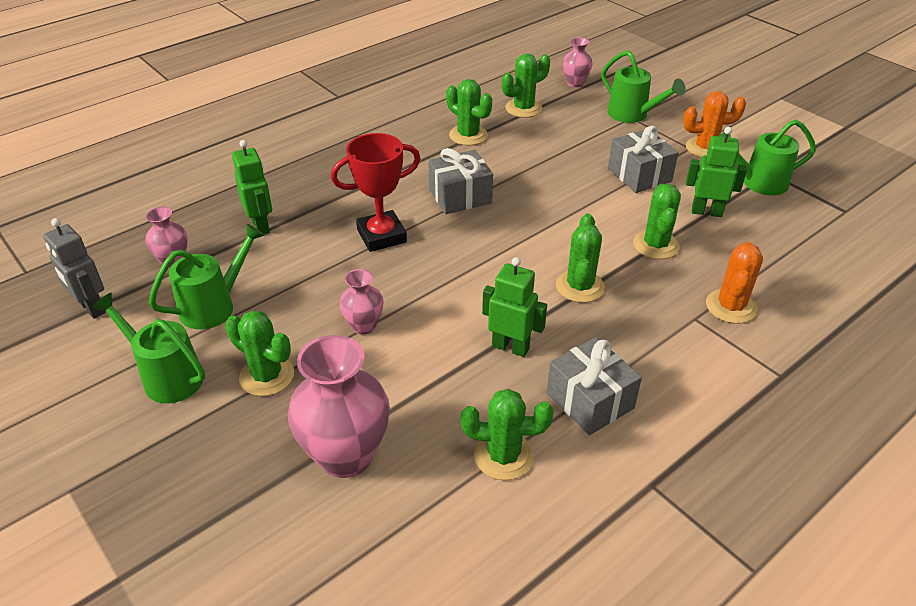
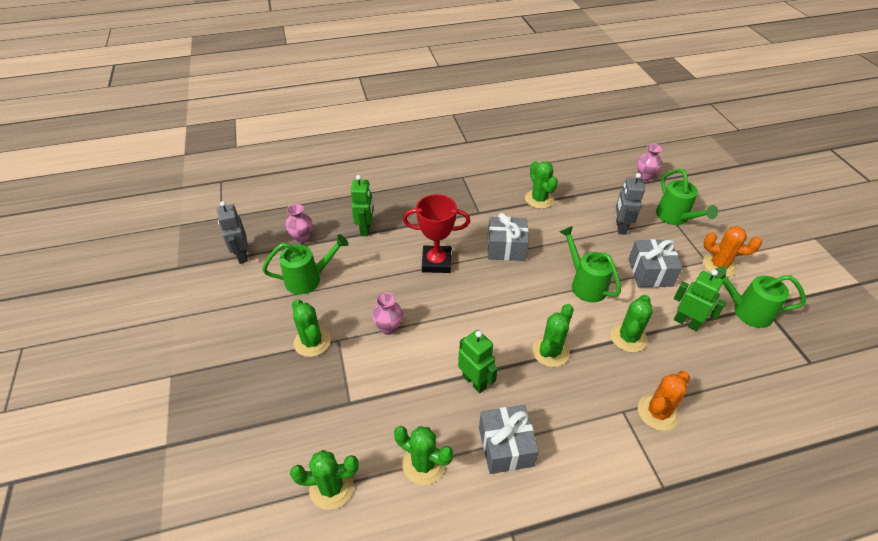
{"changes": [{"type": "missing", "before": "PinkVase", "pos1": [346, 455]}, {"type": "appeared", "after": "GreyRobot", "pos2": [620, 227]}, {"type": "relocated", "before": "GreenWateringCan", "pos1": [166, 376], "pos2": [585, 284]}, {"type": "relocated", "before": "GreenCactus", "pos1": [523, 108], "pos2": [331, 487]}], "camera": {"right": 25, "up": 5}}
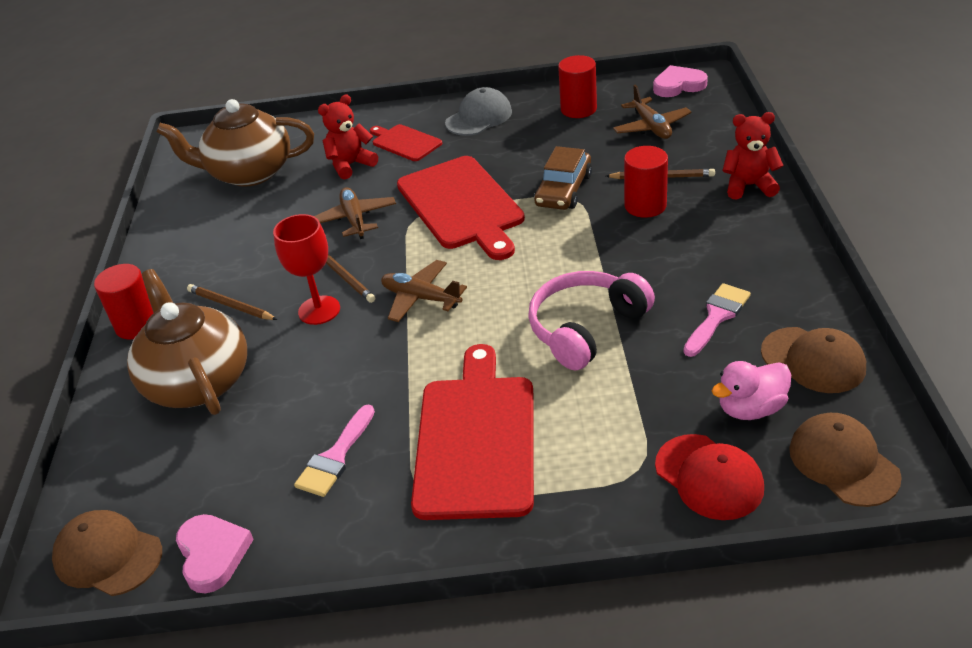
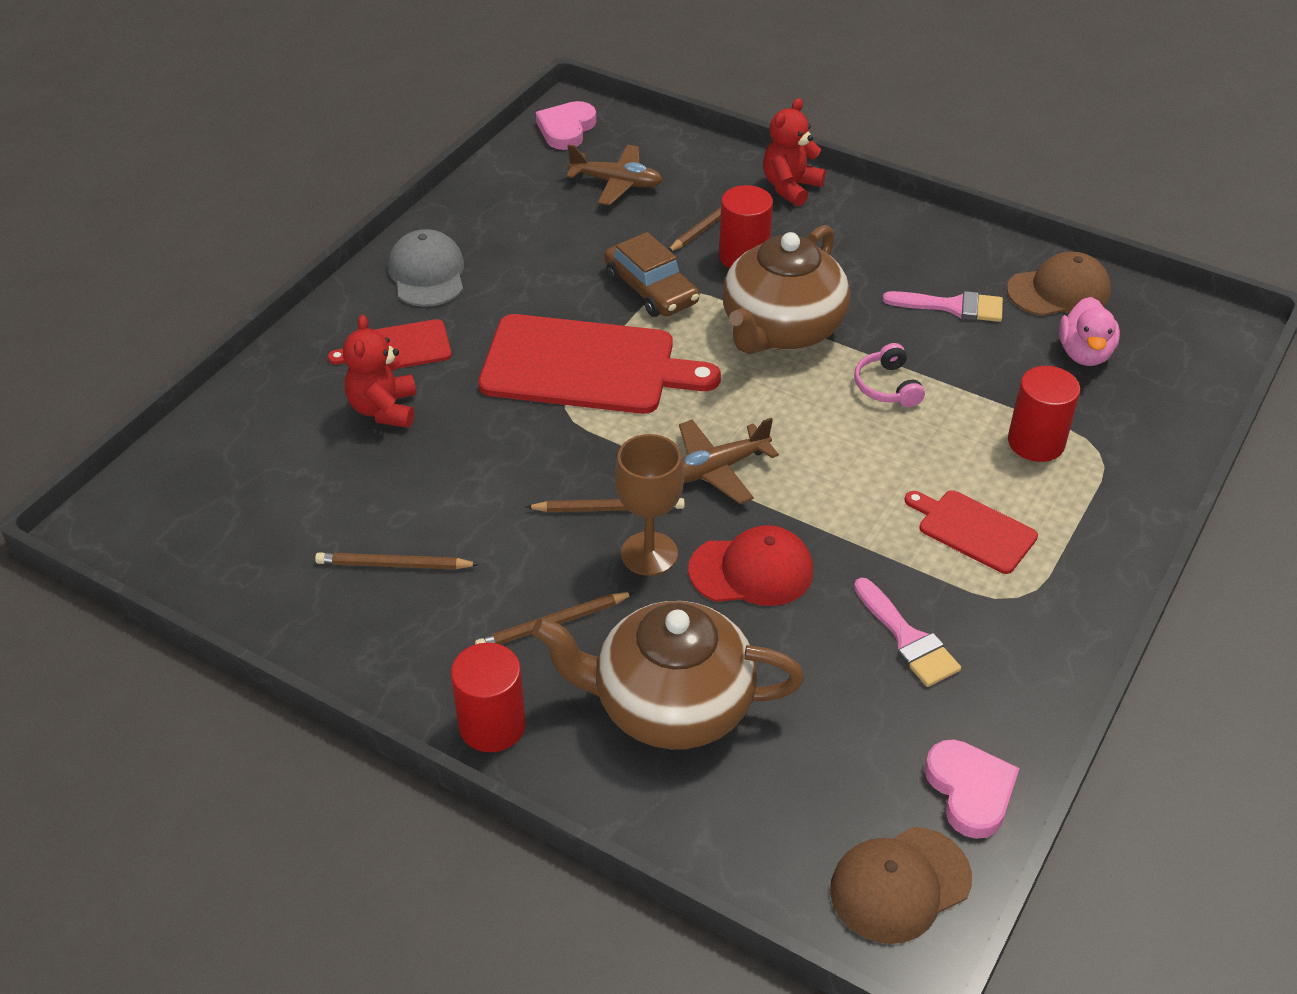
{"changes": [{"type": "missing", "before": "BrownPlane", "pos1": [354, 219]}, {"type": "missing", "before": "BrownCap", "pos1": [843, 462]}, {"type": "appeared", "after": "BrownPencil", "pos2": [394, 564]}, {"type": "relocated", "before": "BrownTeapot", "pos1": [249, 173], "pos2": [781, 329]}, {"type": "relocated", "before": "RedCylinder", "pos1": [578, 109], "pos2": [1036, 442]}, {"type": "relocated", "before": "RedCap", "pos1": [709, 477], "pos2": [752, 570]}, {"type": "colour", "before": "RedGoblet", "after": "BrownGoblet", "pos1": [319, 310], "pos2": [649, 554]}, {"type": "spun", "before": "PinkHeart", "pos1": [212, 554], "pos2": [970, 791], "turn": 60}, {"type": "spun", "before": "PinkBrush", "pos1": [717, 316], "pos2": [952, 306], "turn": 120}, {"type": "size", "before": "RedCuttingBoard", "pos1": [475, 439], "pos2": [973, 530], "scale": 0.52}, {"type": "size", "before": "PinkHeadphones", "pos1": [586, 328], "pos2": [887, 386], "scale": 0.53}], "camera": {"right": -60, "up": 5}}
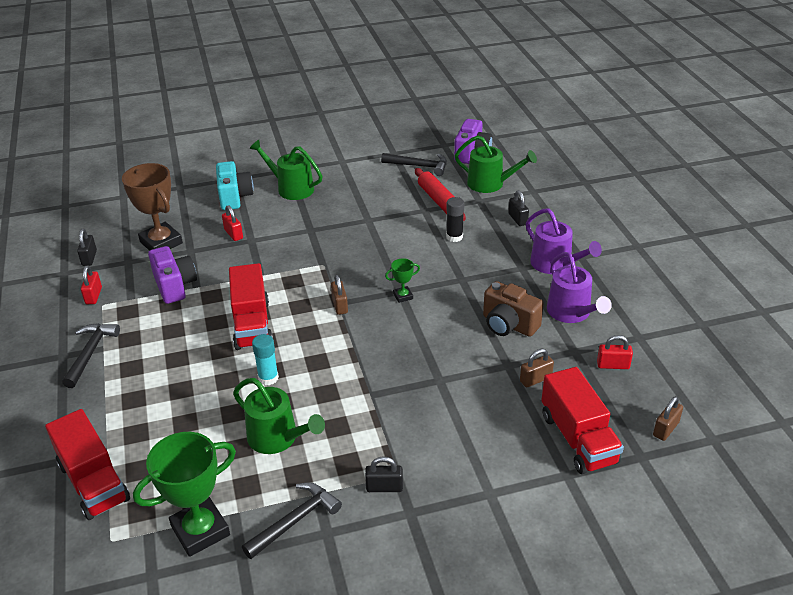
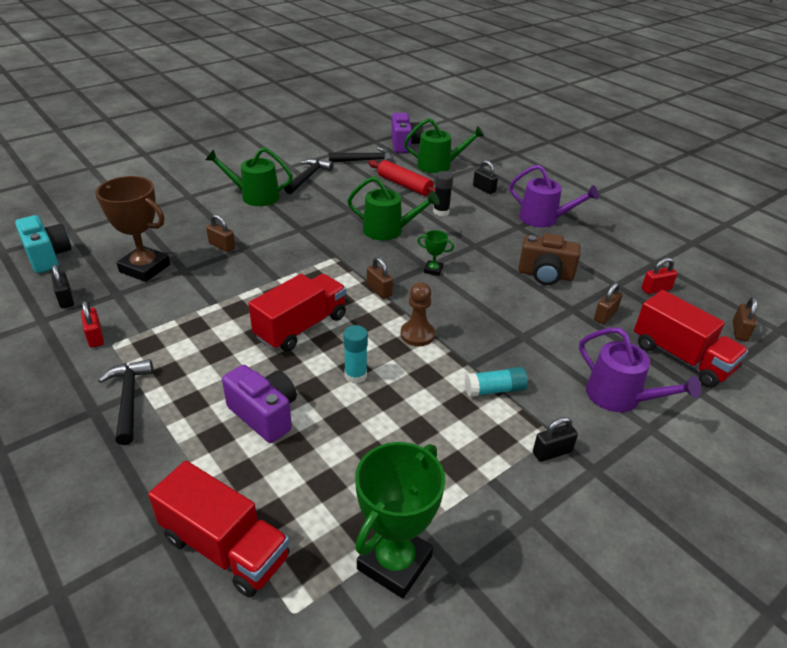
{"changes": [{"type": "appeared", "after": "BrownPawn", "pos2": [417, 335]}, {"type": "appeared", "after": "TurquoiseGlueStick", "pos2": [494, 390]}, {"type": "relocated", "before": "PurpleCamera", "pos1": [175, 286], "pos2": [264, 414]}, {"type": "relocated", "before": "TurquoiseCamera", "pos1": [234, 197], "pos2": [48, 256]}, {"type": "relocated", "before": "GreenWateringCan", "pos1": [277, 438], "pos2": [388, 230]}, {"type": "relocated", "before": "BlackHammer", "pos1": [295, 520], "pos2": [308, 177]}, {"type": "relocated", "before": "PurpleWateringCan", "pos1": [571, 312], "pos2": [619, 397]}, {"type": "colour", "before": "RedPadlock", "after": "BrownPadlock", "pos1": [233, 234], "pos2": [222, 246]}, {"type": "spun", "before": "RedTruck", "pos1": [252, 324], "pos2": [301, 327], "turn": -105}, {"type": "spun", "before": "GreenTrophy", "pos1": [403, 296], "pos2": [433, 270], "turn": 60}], "camera": {"right": -25, "up": 0}}
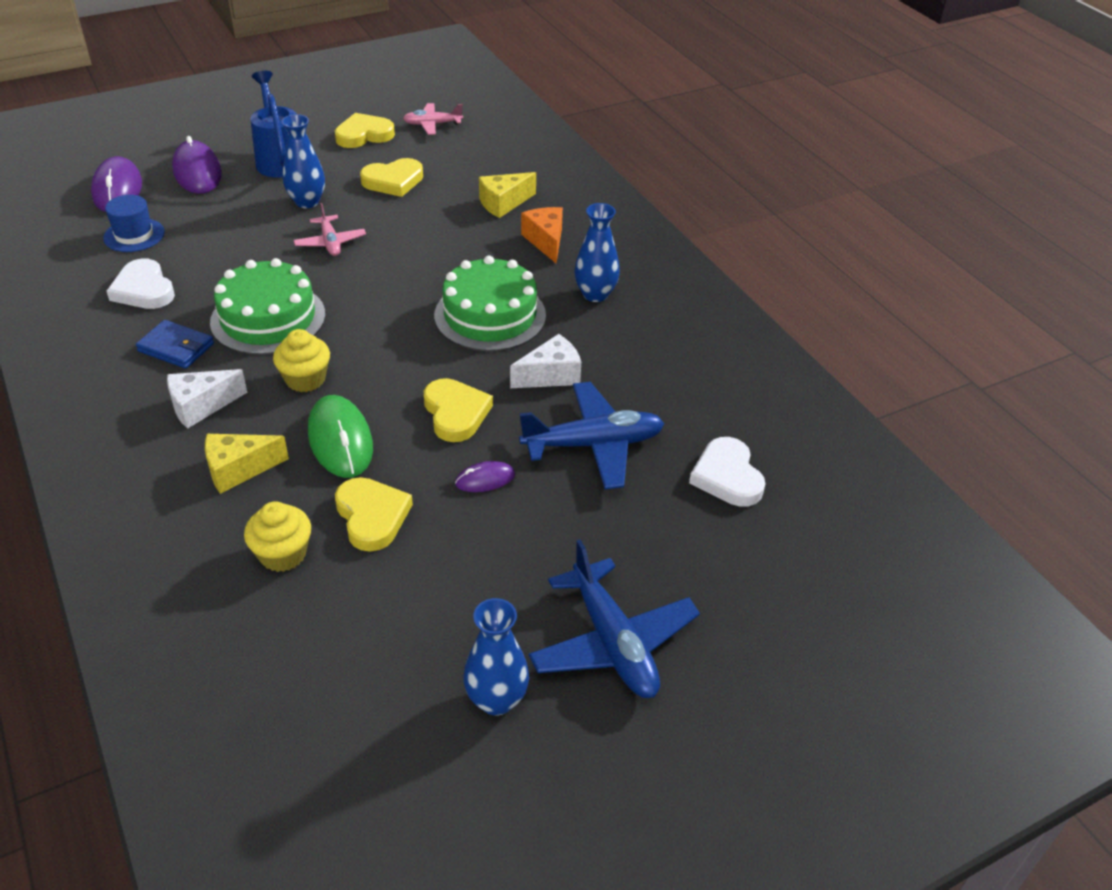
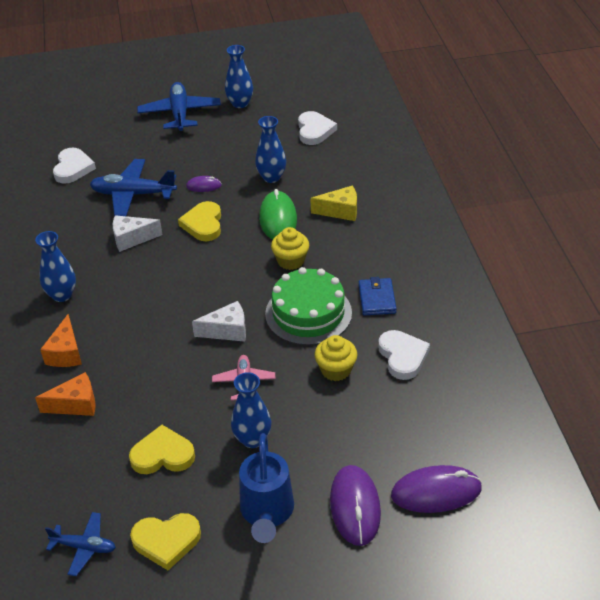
{"changes": [{"type": "missing", "before": "BlueHat", "pos1": [134, 235]}, {"type": "missing", "before": "GreenCake", "pos1": [490, 315]}, {"type": "appeared", "after": "WhiteHeart", "pos2": [314, 131]}, {"type": "relocated", "before": "WhiteCheese", "pos1": [201, 406], "pos2": [227, 331]}, {"type": "relocated", "before": "YellowCupcake", "pos1": [283, 554], "pos2": [336, 370]}, {"type": "exchanged", "before": "YellowHeart", "after": "BlueVase", "pos1": [372, 516], "pos2": [271, 177]}, {"type": "colour", "before": "PinkPlane", "after": "BluePlane", "pos1": [432, 124], "pos2": [84, 547]}, {"type": "colour", "before": "YellowCheese", "after": "OrangeCheese", "pos1": [503, 203], "pos2": [75, 404]}, {"type": "spun", "before": "PurpleMouse", "pos1": [117, 190], "pos2": [436, 492], "turn": 75}, {"type": "spun", "before": "BlueWallet", "pos1": [176, 347], "pos2": [377, 299], "turn": 45}], "camera": {"right": -160, "up": 0}}
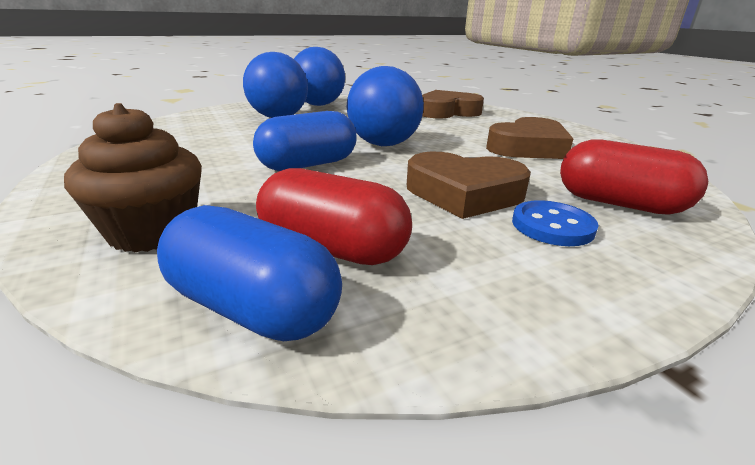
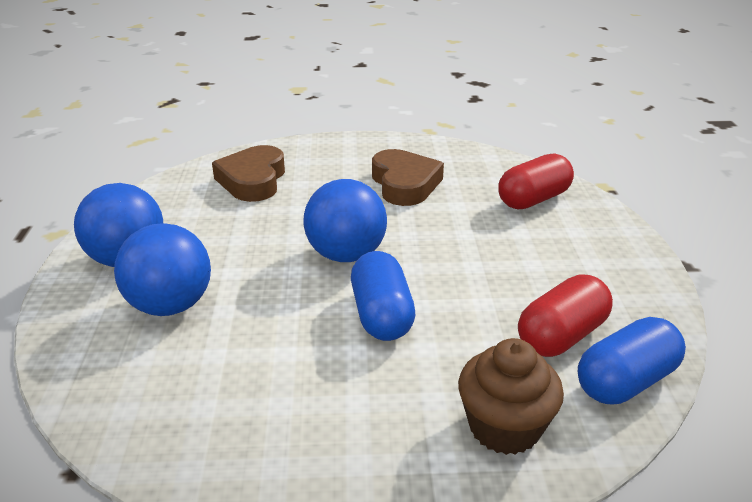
{"changes": [{"type": "missing", "before": "BrownHeart", "pos1": [464, 193]}, {"type": "missing", "before": "BlueButton", "pos1": [552, 226]}], "camera": {"right": -65, "up": 5}}
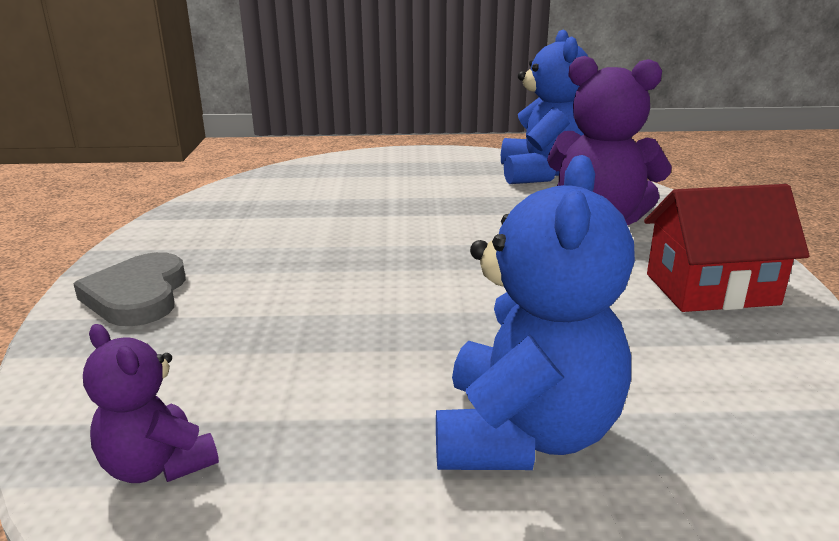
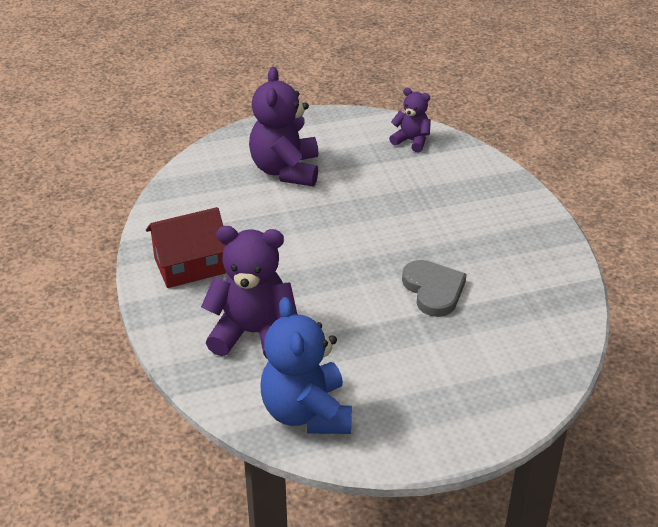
{"changes": [{"type": "relocated", "before": "GreyHeart", "pos1": [137, 295], "pos2": [433, 290]}, {"type": "colour", "before": "BlueTeddyBear", "after": "PurpleTeddyBear", "pos1": [525, 434], "pos2": [286, 170]}], "camera": {"right": 165, "up": 15}}
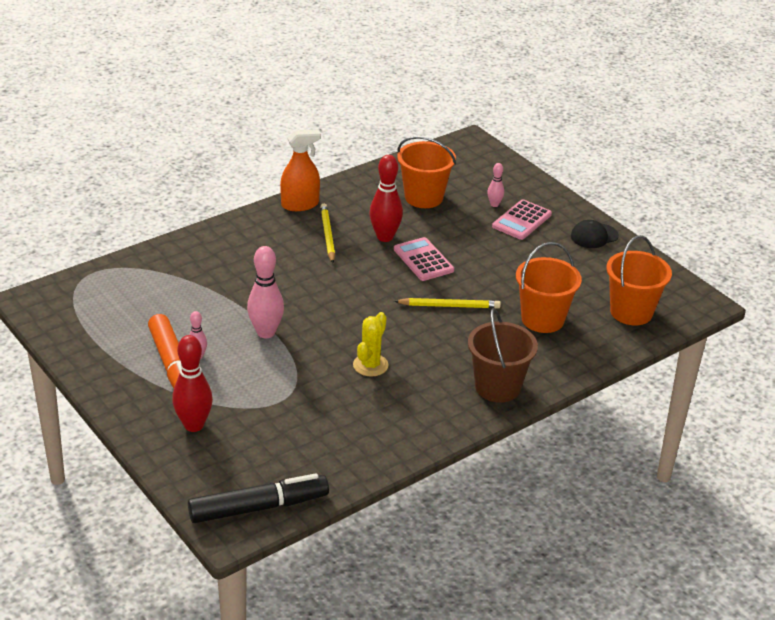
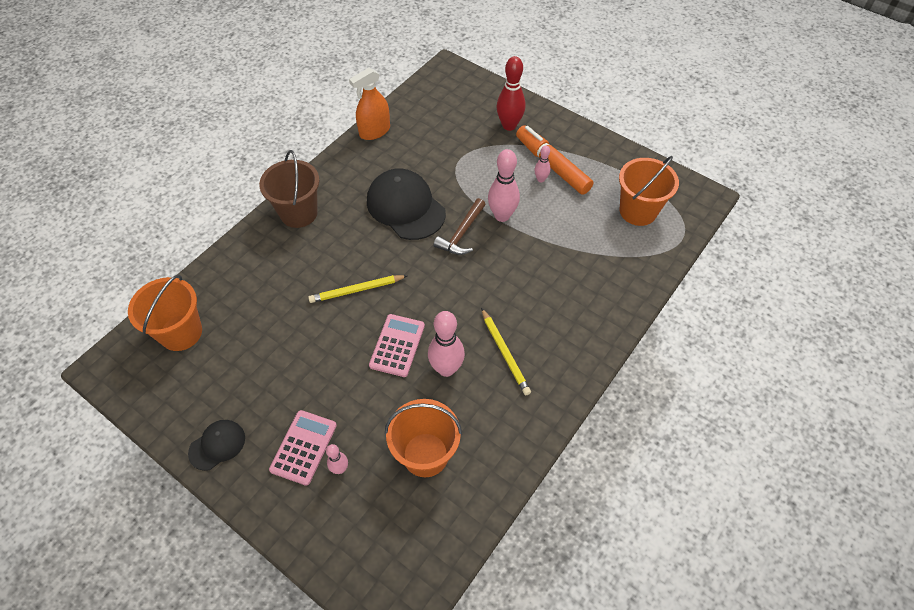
{"changes": [{"type": "missing", "before": "BlackMarker", "pos1": [258, 507]}, {"type": "appeared", "after": "BrownHammer", "pos2": [461, 233]}, {"type": "relocated", "before": "OrangeSprayBottle", "pos1": [300, 204], "pos2": [374, 131]}, {"type": "relocated", "before": "OrangeBucket", "pos1": [542, 319], "pos2": [638, 211]}, {"type": "exchanged", "before": "YellowCactus", "after": "BlackCap", "pos1": [370, 365], "pos2": [405, 207]}, {"type": "colour", "before": "RedBowlingPin", "after": "PinkBowlingPin", "pos1": [385, 237], "pos2": [446, 369]}, {"type": "spun", "before": "PinkCalculator", "pos1": [423, 260], "pos2": [397, 345], "turn": -120}], "camera": {"right": 165, "up": 20}}
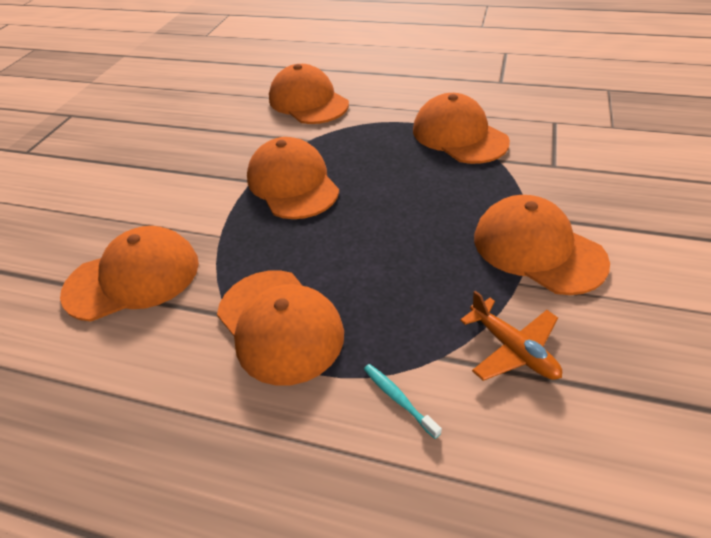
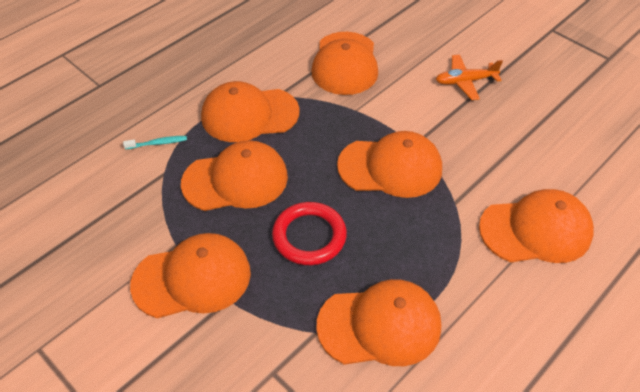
{"changes": [{"type": "appeared", "after": "OrangeCap", "pos2": [235, 180]}, {"type": "appeared", "after": "RedRing", "pos2": [309, 236]}, {"type": "relocated", "before": "OrangePlane", "pos1": [512, 348], "pos2": [465, 81]}], "camera": {"right": 115, "up": 5}}
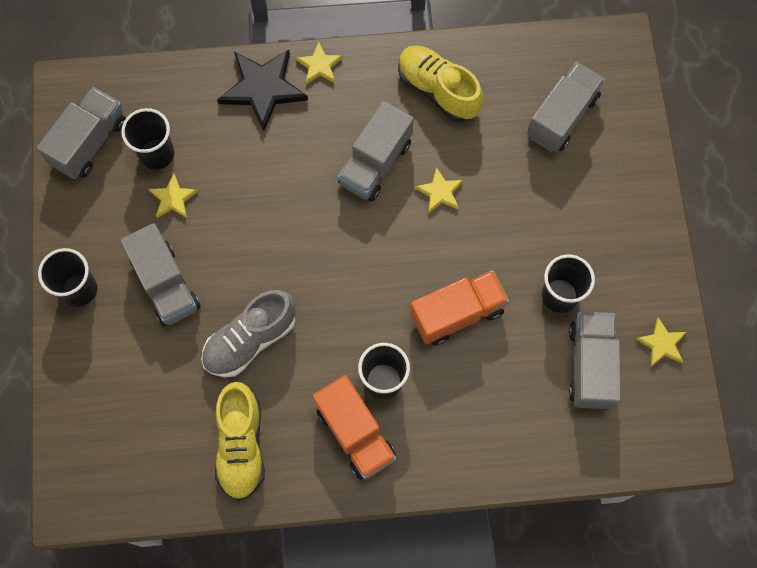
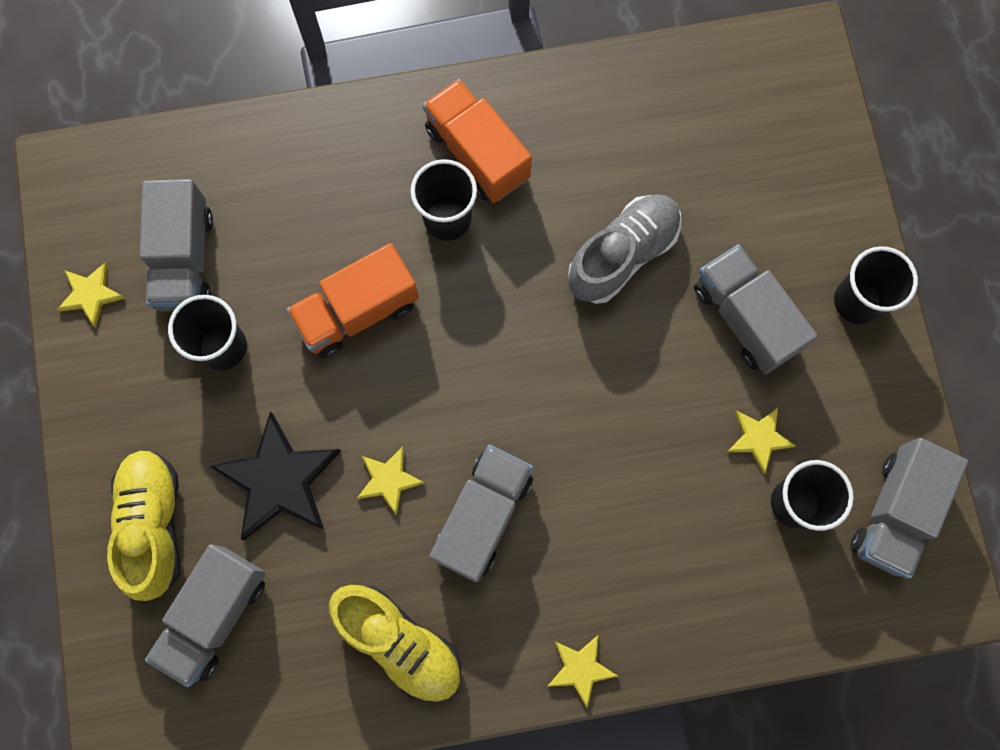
{"changes": [{"type": "relocated", "before": "YellowShoe", "pos1": [241, 446], "pos2": [154, 524]}, {"type": "relocated", "before": "BlackStar", "pos1": [263, 89], "pos2": [279, 480]}], "camera": {"right": 175, "up": 5}}
